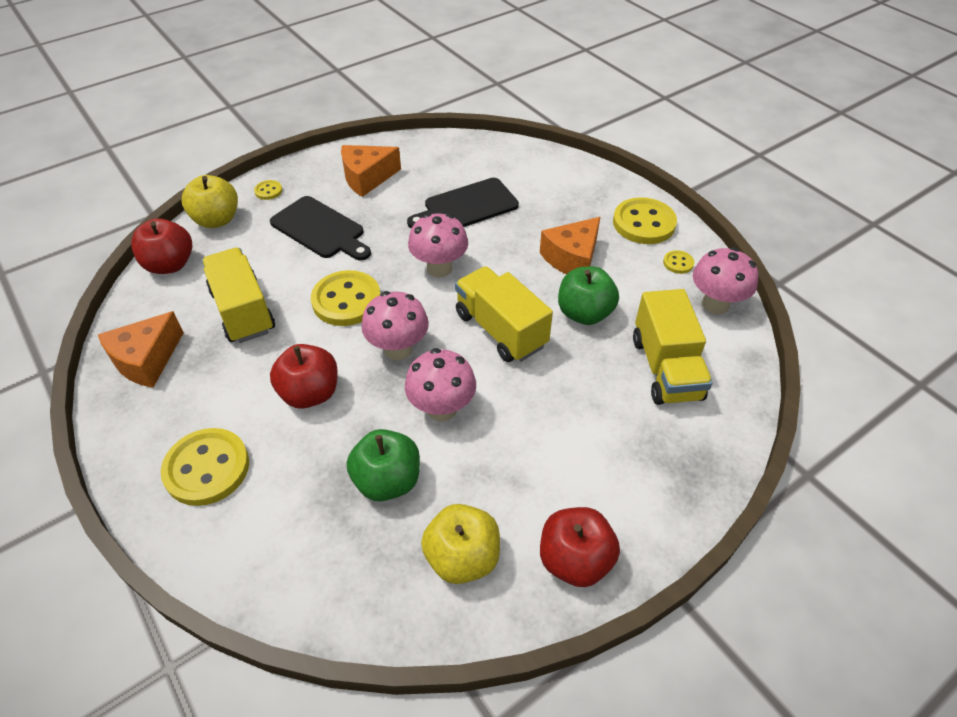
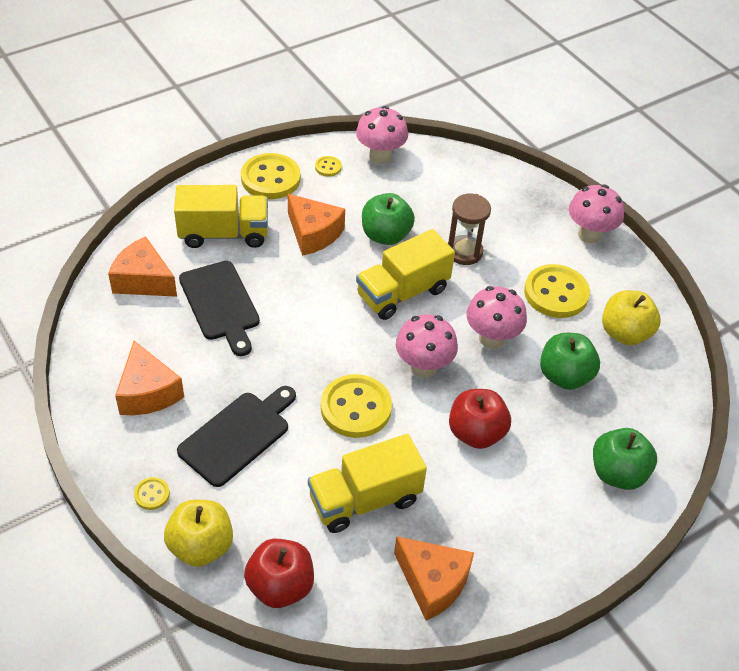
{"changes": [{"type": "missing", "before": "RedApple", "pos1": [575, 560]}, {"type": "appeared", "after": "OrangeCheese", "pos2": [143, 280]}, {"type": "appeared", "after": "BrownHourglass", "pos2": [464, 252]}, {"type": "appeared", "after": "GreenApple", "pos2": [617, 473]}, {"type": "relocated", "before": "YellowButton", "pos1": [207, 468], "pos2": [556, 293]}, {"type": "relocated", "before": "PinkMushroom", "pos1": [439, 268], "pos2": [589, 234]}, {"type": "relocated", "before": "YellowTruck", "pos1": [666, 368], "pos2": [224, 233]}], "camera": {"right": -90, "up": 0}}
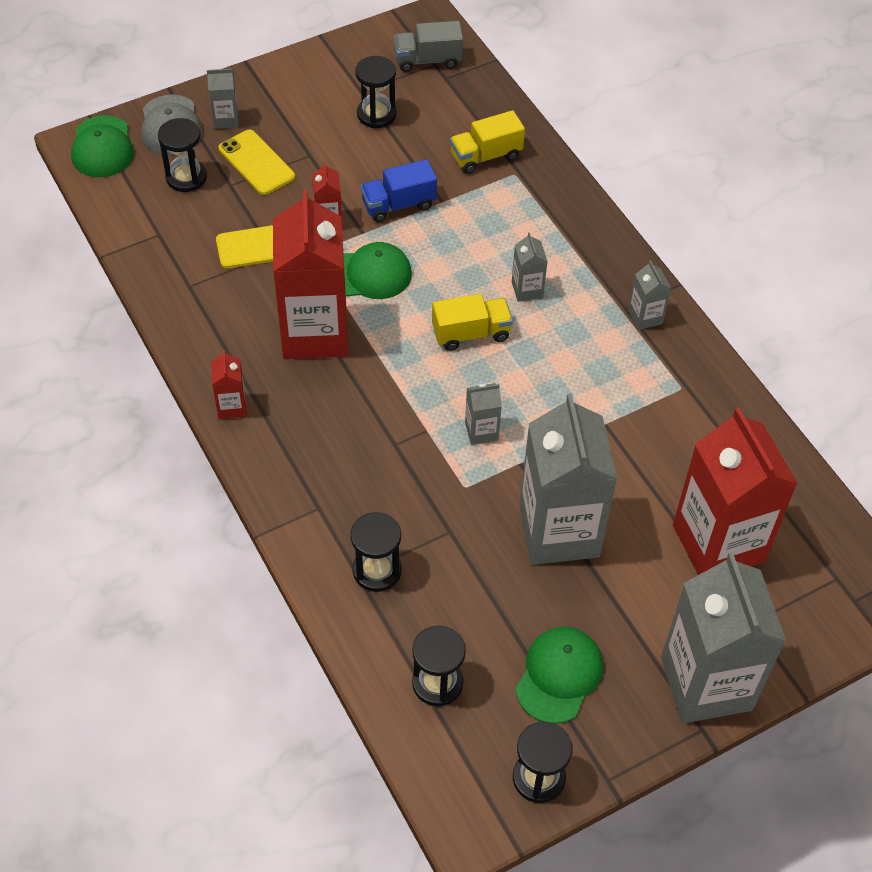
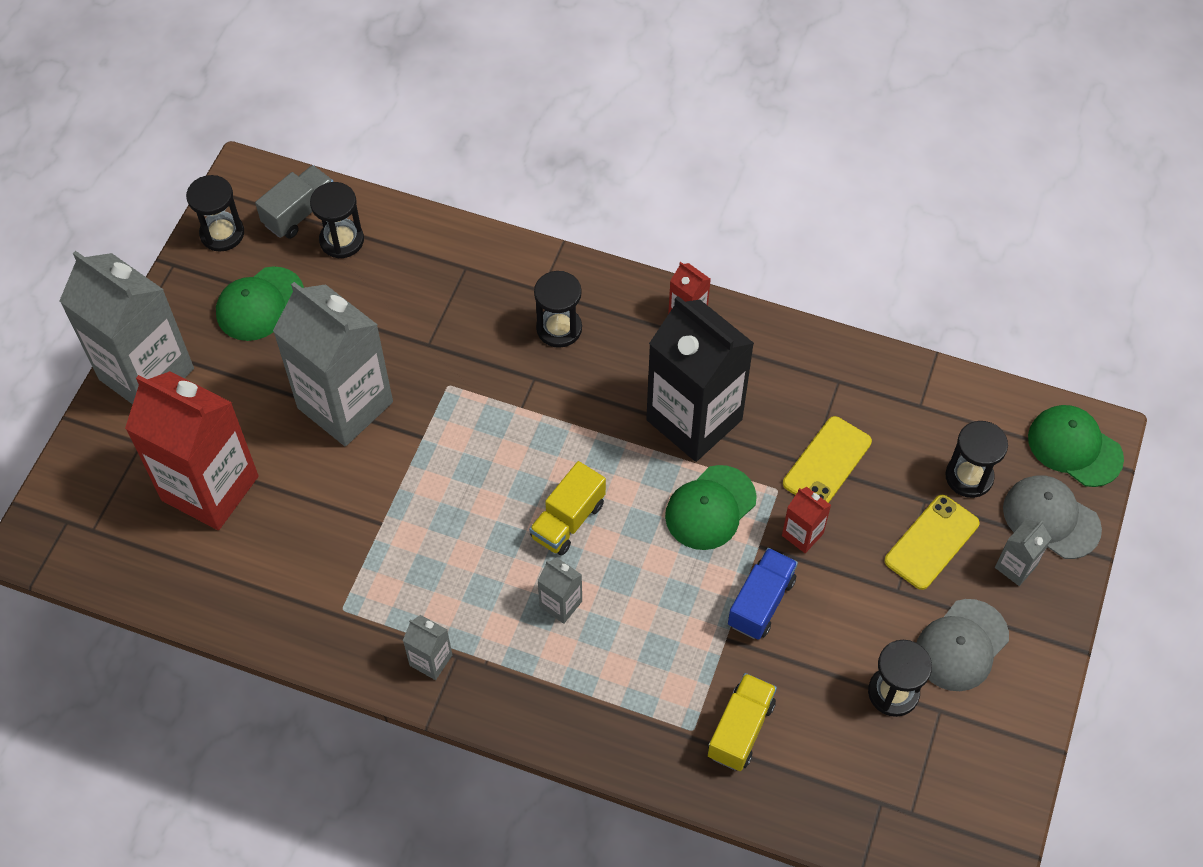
{"changes": [{"type": "missing", "before": "GreyCarton", "pos1": [481, 431]}, {"type": "appeared", "after": "GreyCap", "pos2": [961, 645]}, {"type": "relocated", "before": "BlackHourglass", "pos1": [377, 570], "pos2": [559, 328]}, {"type": "relocated", "before": "GreyTruck", "pos1": [428, 60], "pos2": [300, 213]}, {"type": "colour", "before": "RedCarton", "after": "BlackCarton", "pos1": [315, 333], "pos2": [694, 420]}, {"type": "spun", "before": "YellowPhone", "pos1": [256, 163], "pos2": [931, 542], "turn": -60}, {"type": "spun", "before": "GreenCap", "pos1": [559, 675], "pos2": [260, 304], "turn": 60}], "camera": {"right": 140, "up": 5}}
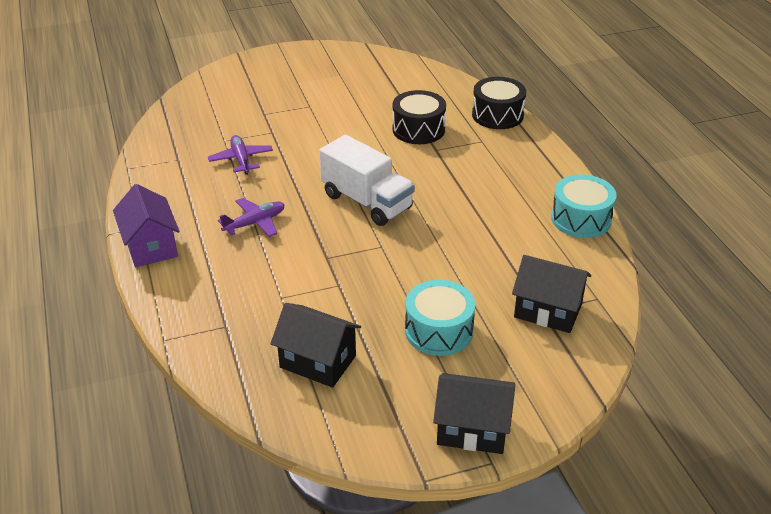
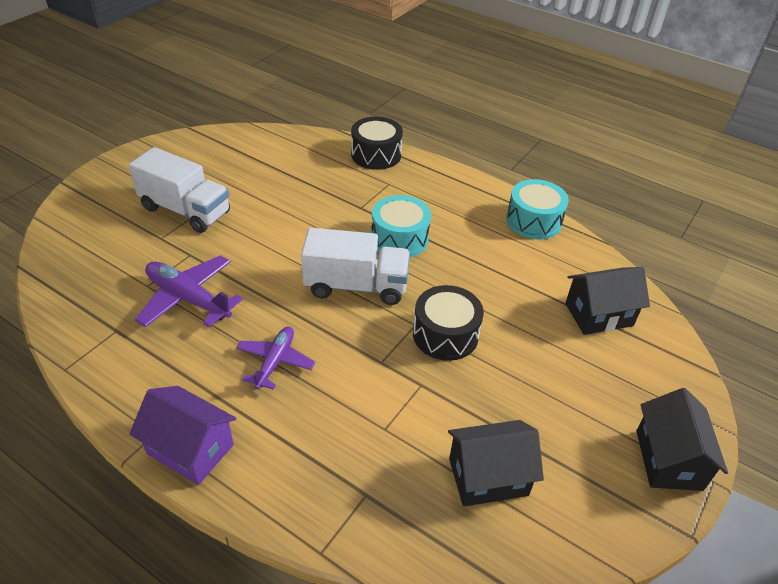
{"changes": [{"type": "appeared", "after": "WhiteTruck", "pos2": [185, 210]}, {"type": "relocated", "before": "BlackDrum", "pos1": [418, 129], "pos2": [445, 335]}, {"type": "relocated", "before": "TurquoiseDrum", "pos1": [439, 331], "pos2": [399, 238]}, {"type": "spun", "before": "BlackHouse", "pos1": [472, 429], "pos2": [668, 459], "turn": -60}, {"type": "size", "before": "PurplePlane", "pos1": [241, 160], "pos2": [188, 299], "scale": 1.51}], "camera": {"right": -40, "up": 5}}
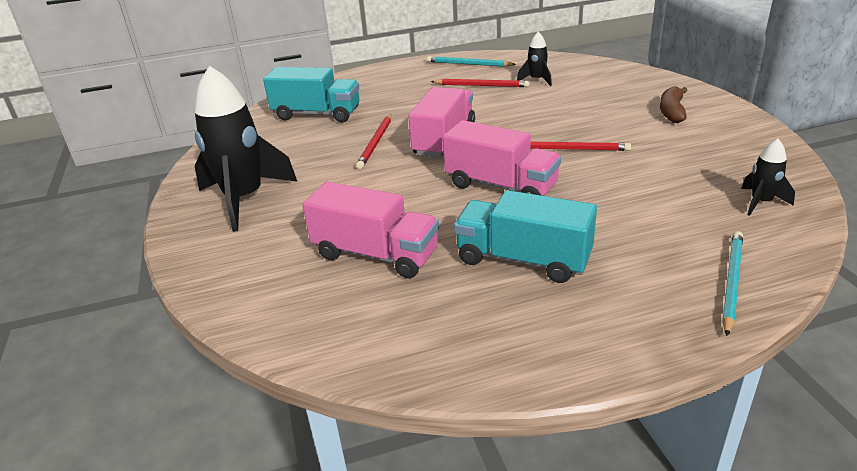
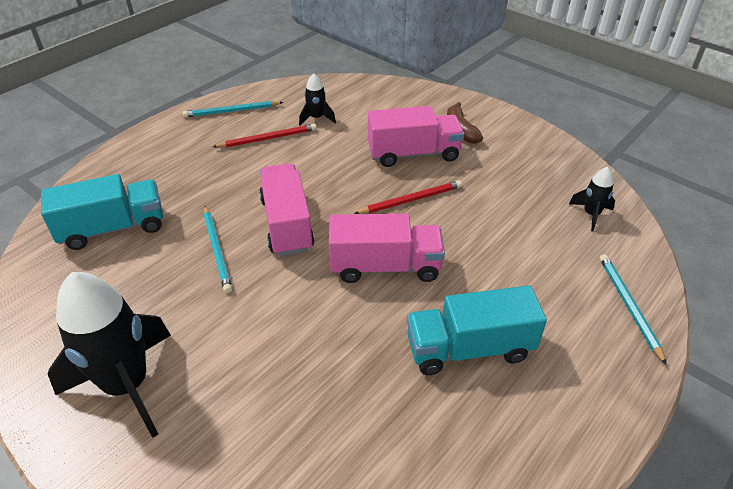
{"changes": [{"type": "relocated", "before": "PinkTruck", "pos1": [376, 254], "pos2": [413, 154]}, {"type": "colour", "before": "RedPencil", "after": "TurquoisePencil", "pos1": [376, 143], "pos2": [217, 250]}], "camera": {"right": -35, "up": 10}}
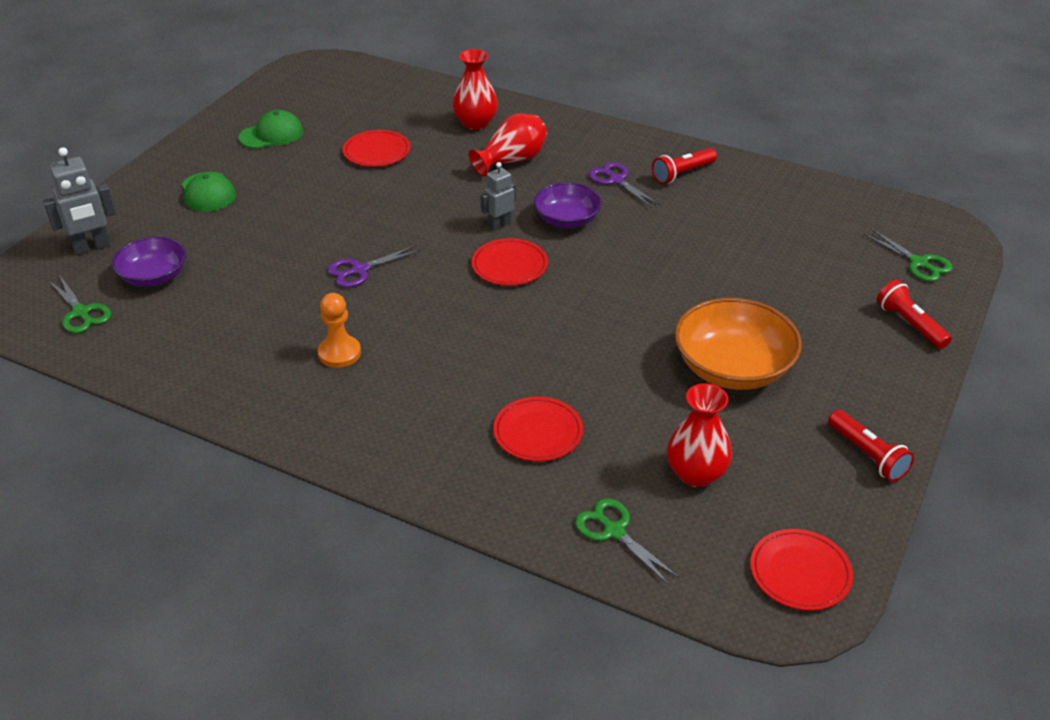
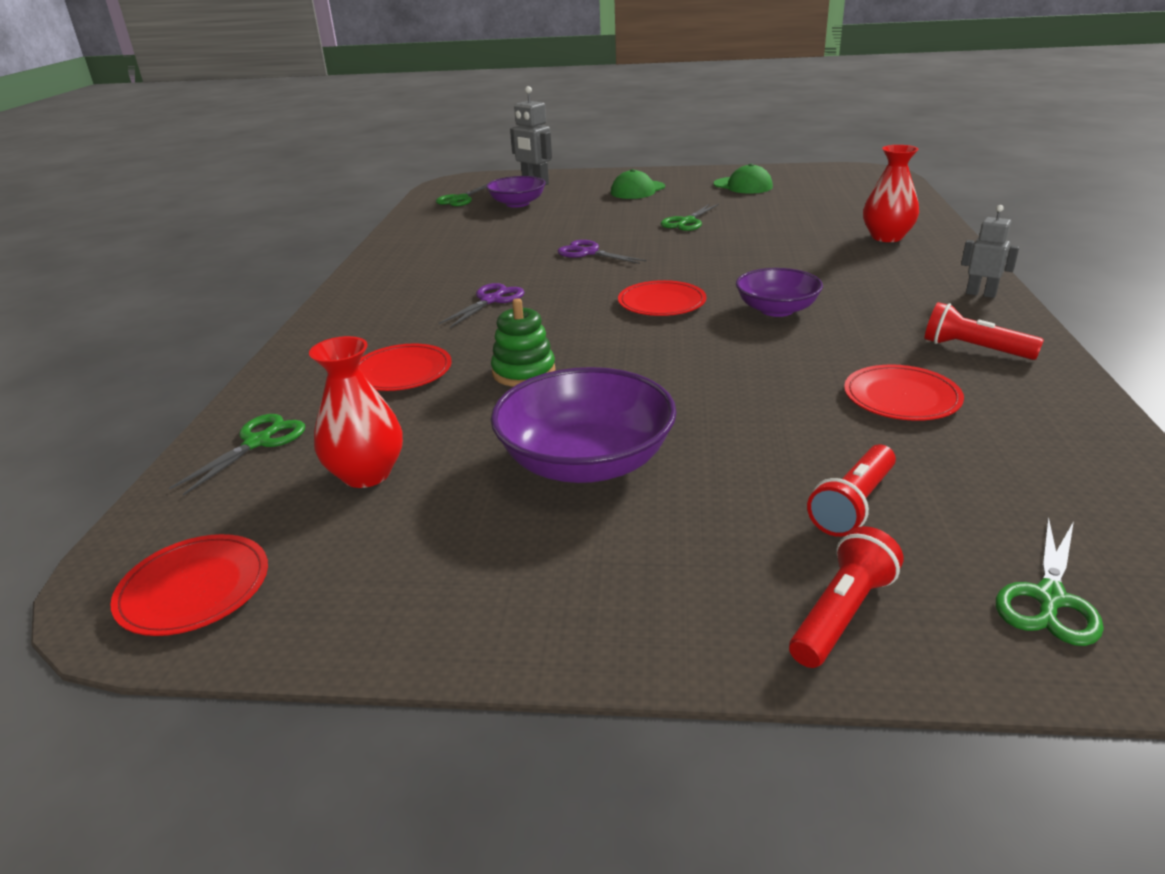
{"changes": [{"type": "missing", "before": "OrangePawn", "pos1": [339, 353]}, {"type": "missing", "before": "RedVase", "pos1": [512, 160]}, {"type": "appeared", "after": "GreenStackingToy", "pos2": [523, 372]}, {"type": "appeared", "after": "GreenScissors", "pos2": [687, 222]}, {"type": "relocated", "before": "RedPlate", "pos1": [377, 151], "pos2": [901, 397]}, {"type": "relocated", "before": "GreyRobot", "pos1": [499, 225], "pos2": [981, 294]}, {"type": "relocated", "before": "PurpleScissors", "pos1": [616, 180], "pos2": [491, 300]}, {"type": "relocated", "before": "RedFlashlight", "pos1": [867, 455], "pos2": [853, 505]}, {"type": "colour", "before": "OrangeBowl", "after": "PurpleBowl", "pos1": [732, 368], "pos2": [586, 462]}], "camera": {"right": 70, "up": -10}}
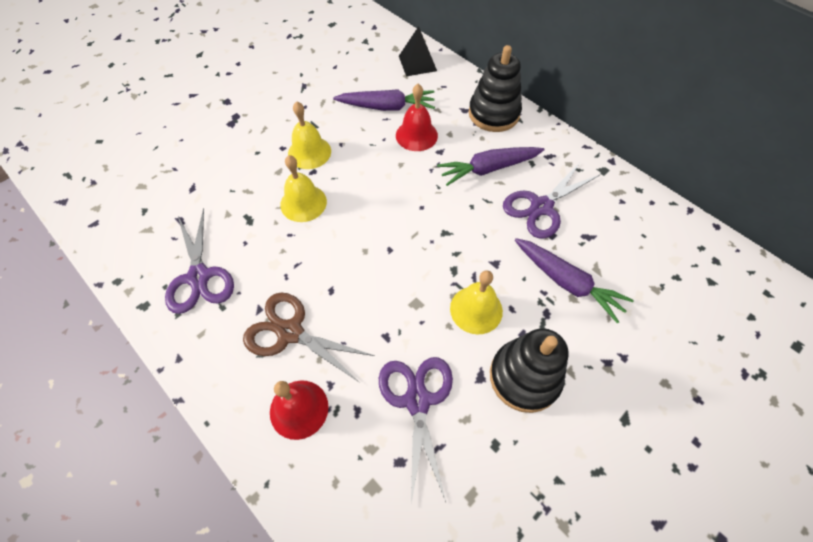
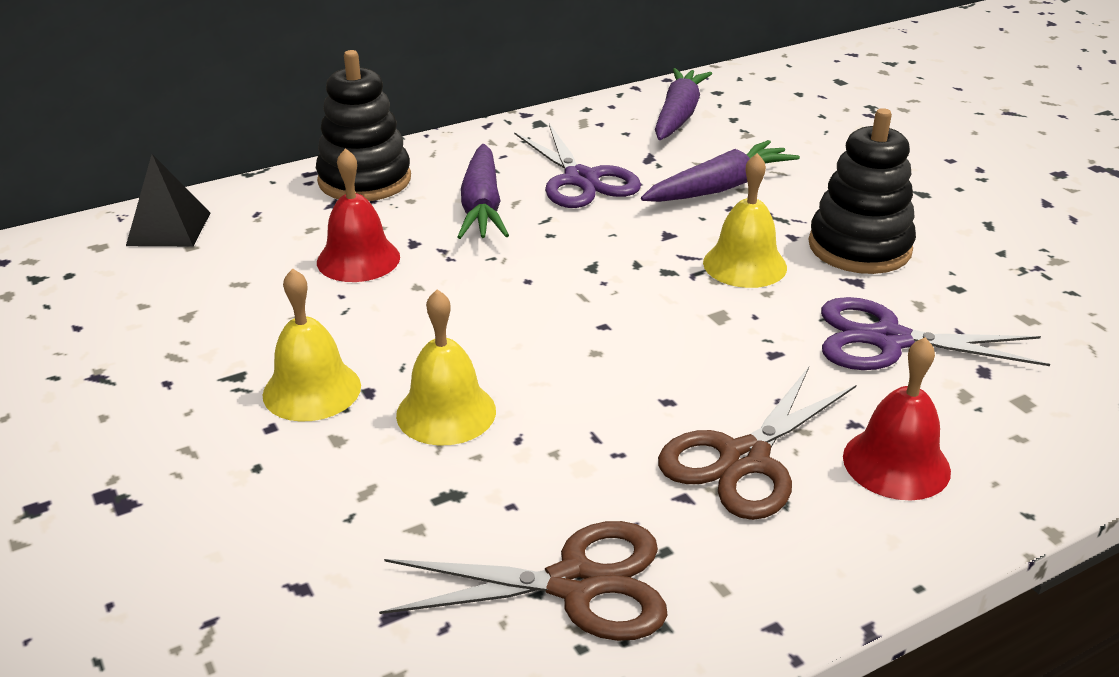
{"changes": [{"type": "relocated", "before": "PurpleCarrot", "pos1": [387, 107], "pos2": [678, 116]}, {"type": "colour", "before": "PurpleScissors", "after": "BrownScissors", "pos1": [199, 276], "pos2": [575, 584]}], "camera": {"right": -75, "up": -25}}
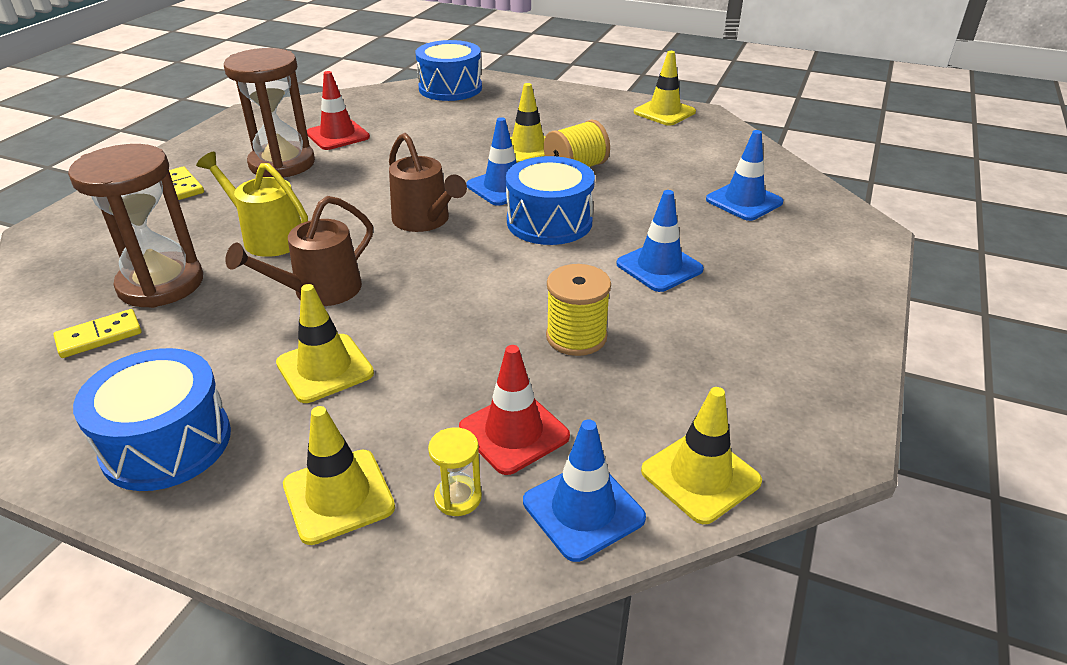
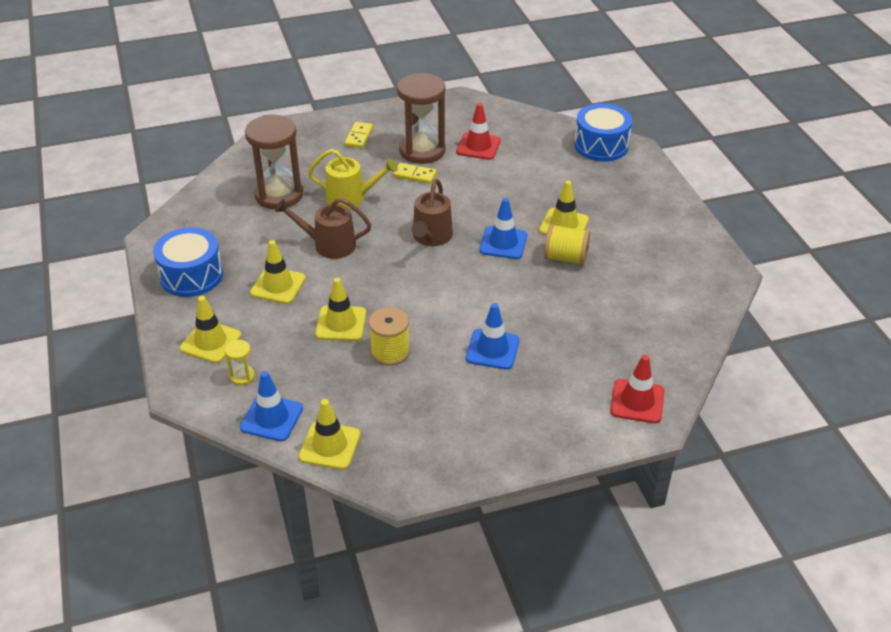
{"changes": [{"type": "missing", "before": "BlueDrum", "pos1": [549, 222]}, {"type": "missing", "before": "BlueTrafficCone", "pos1": [744, 201]}, {"type": "relocated", "before": "YellowDomino", "pos1": [99, 336], "pos2": [415, 175]}, {"type": "relocated", "before": "RedTrafficCone", "pos1": [514, 432], "pos2": [637, 401]}, {"type": "relocated", "before": "YellowTrafficCone", "pos1": [664, 112], "pos2": [341, 324]}, {"type": "spun", "before": "YellowWateringCan", "pos1": [268, 237], "pos2": [351, 197], "turn": 105}], "camera": {"right": 50, "up": 5}}
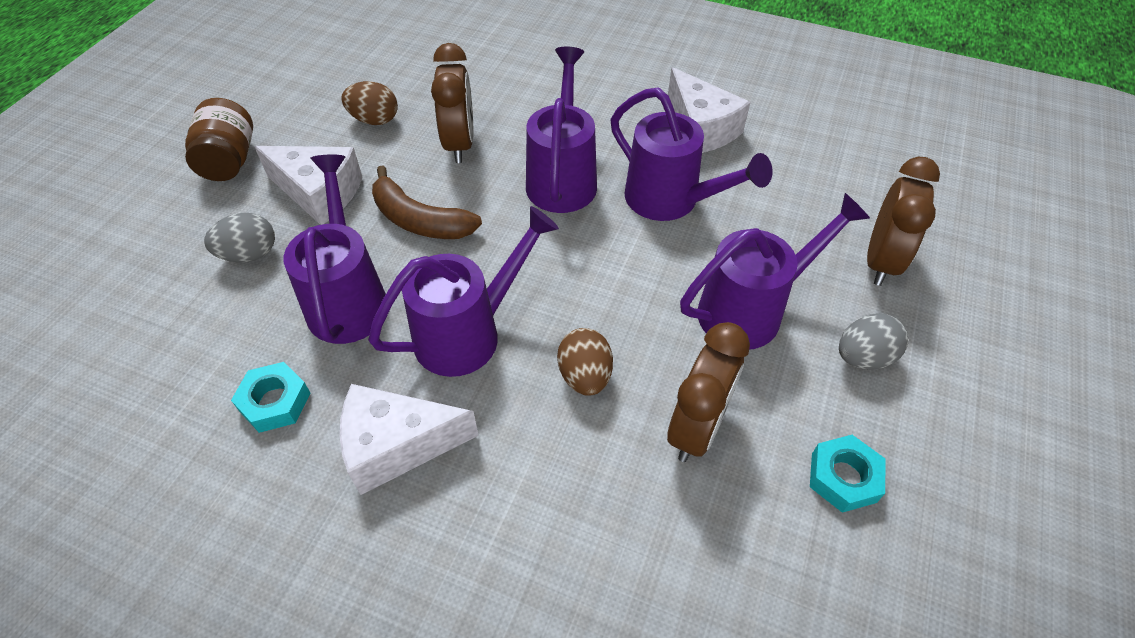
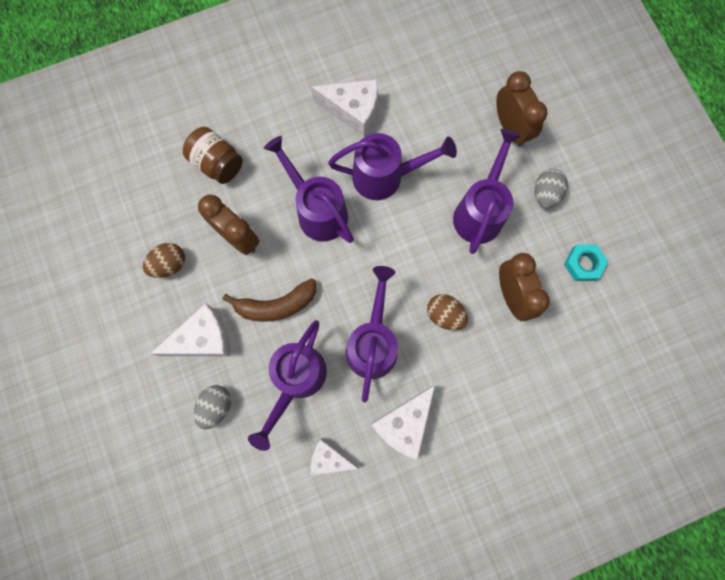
{"changes": [{"type": "relocated", "before": "BrownJar", "pos1": [229, 160], "pos2": [217, 163]}, {"type": "exchanged", "before": "TurquoiseNut", "after": "WhiteCheese", "pos1": [275, 402], "pos2": [329, 458]}, {"type": "spun", "before": "PurpleWateringCan", "pos1": [348, 298], "pos2": [296, 380], "turn": -105}], "camera": {"right": -45, "up": 25}}
